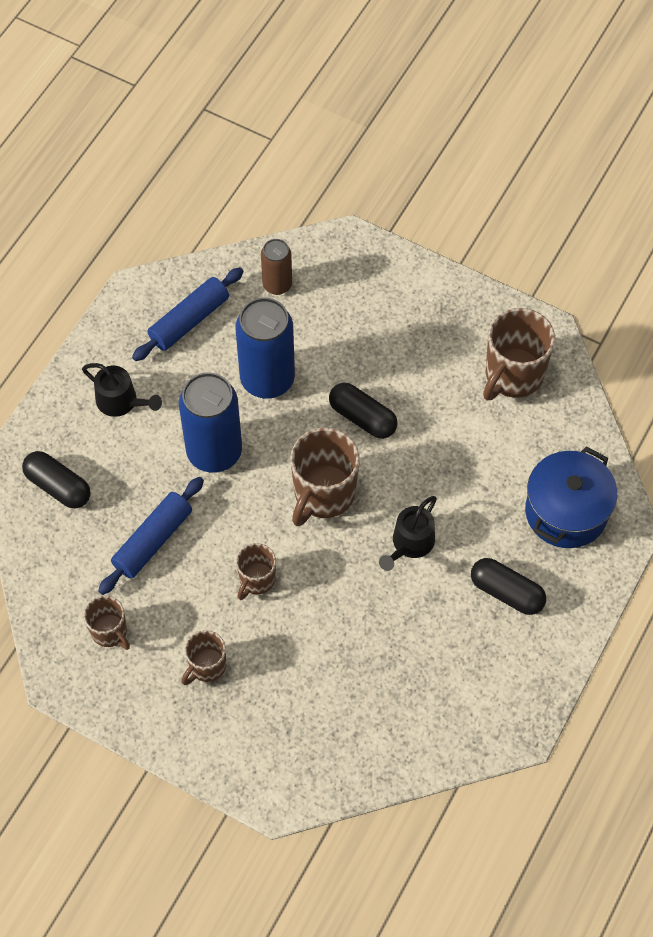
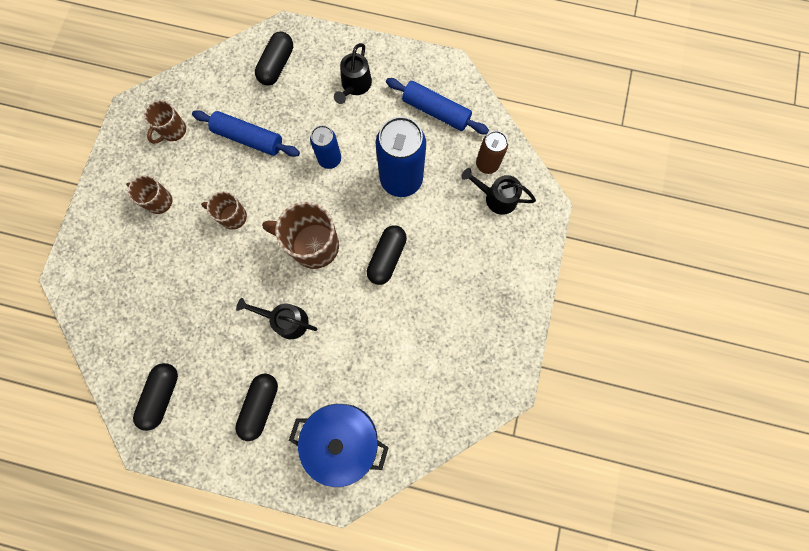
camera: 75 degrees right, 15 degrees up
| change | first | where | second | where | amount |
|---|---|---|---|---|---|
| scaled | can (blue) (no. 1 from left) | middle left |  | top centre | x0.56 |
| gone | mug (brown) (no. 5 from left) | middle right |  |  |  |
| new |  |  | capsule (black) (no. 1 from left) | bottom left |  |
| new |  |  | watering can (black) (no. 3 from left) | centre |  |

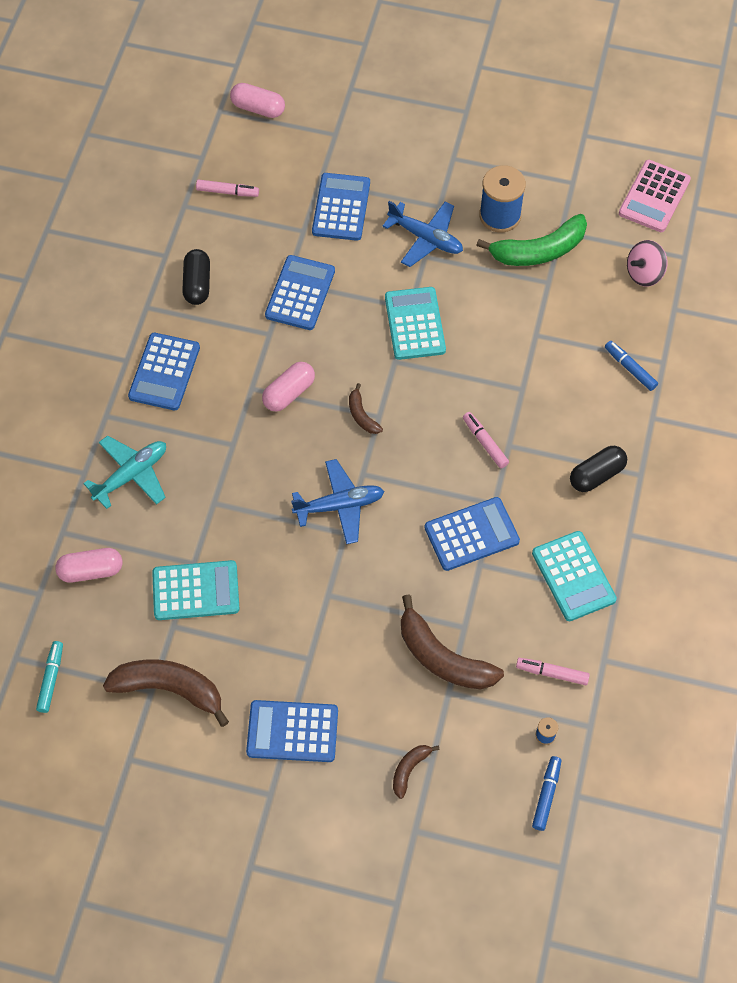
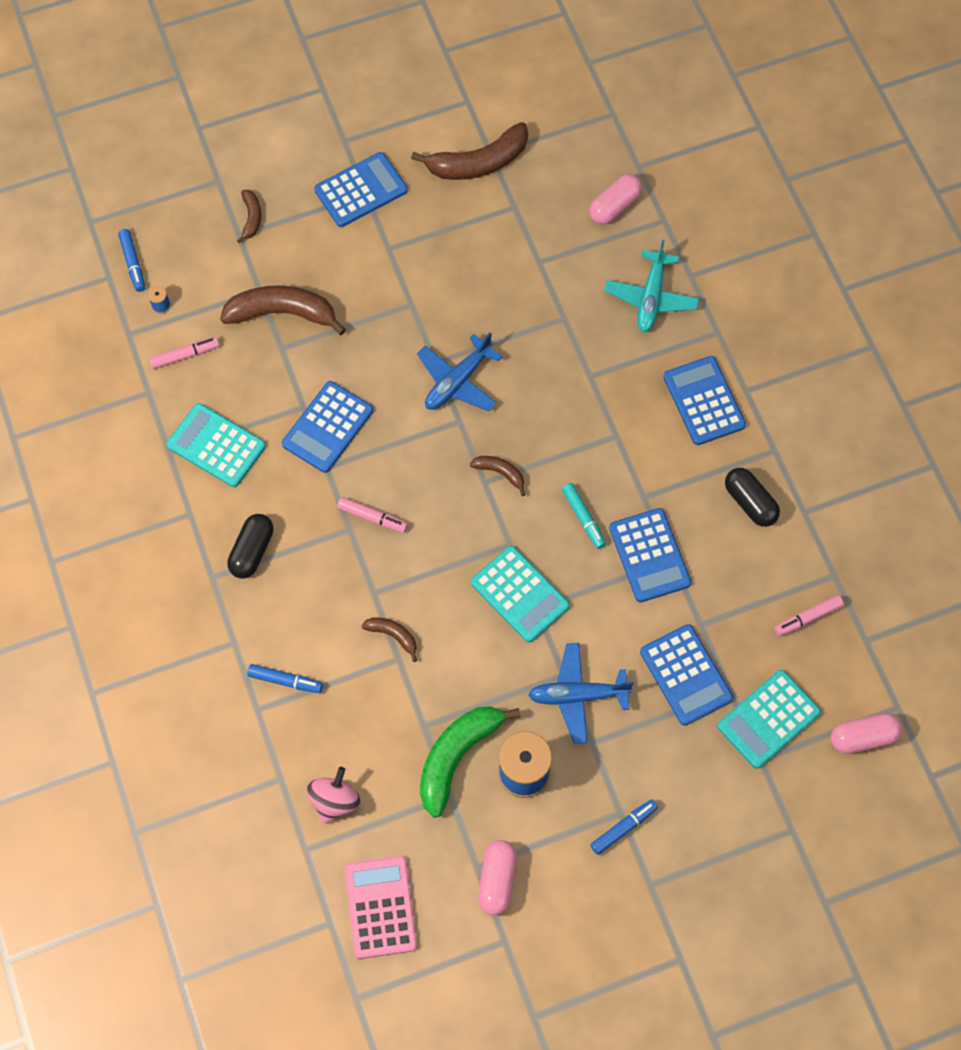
camera: 145 degrees right, 5 degrees up
| change | first | where | second | where | amount |
|---|---|---|---|---|---|
| shifted | marker (turquoise) | bottom left |  | centre |  |
| shifted | calculator (turquoise) (no. 1 from left in the first image) | middle left | calculator (turquoise) (no. 3 from left) | bottom right |  |
| shifted | capsule (pink) (no. 3 from left in the first image) | centre | capsule (pink) (no. 1 from left) | bottom centre |  |
| new |  |  | banana (brown) (no. 3 from left) | centre |  |
| new |  |  | marker (blue) (no. 3 from left) | bottom centre |  |

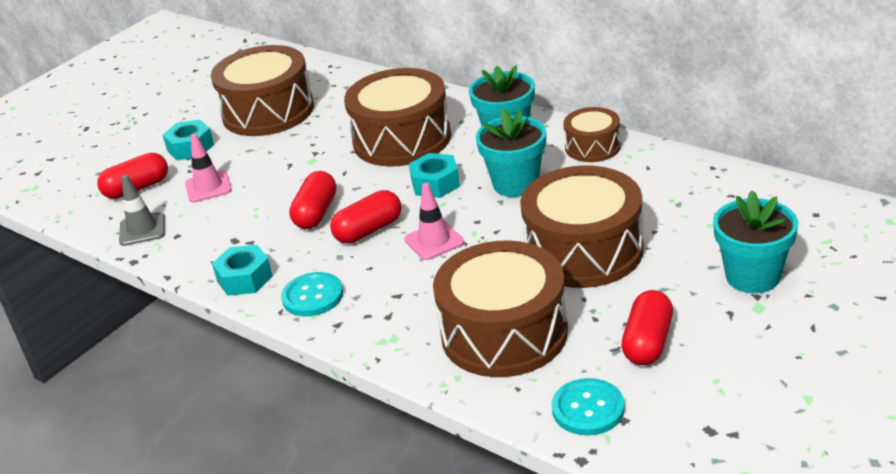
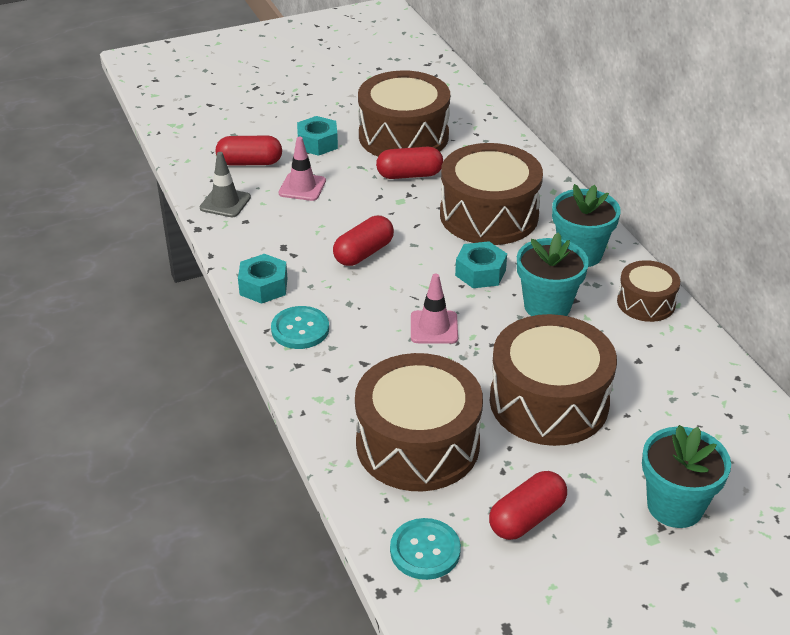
camera: 25 degrees right, 5 degrees up
| change | first | where | second | where | amount |
|---|---|---|---|---|---|
| shifted | capsule (red) (no. 3 from left) | centre |  | top centre |  |

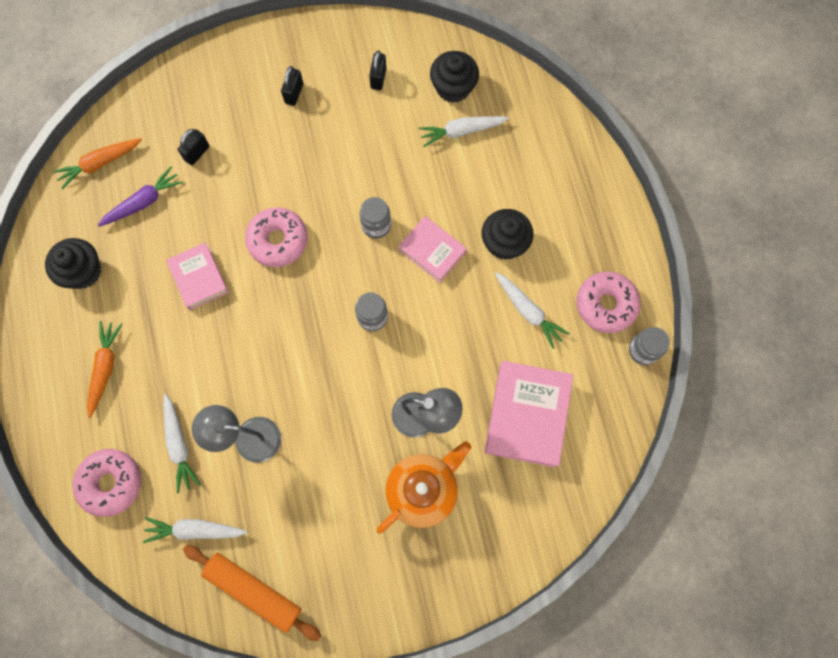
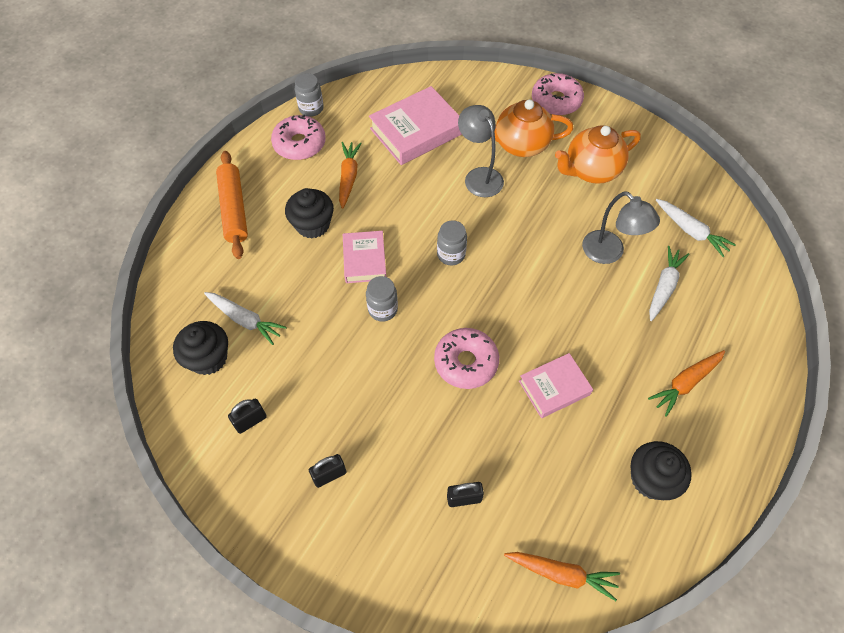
camera: 135 degrees left, 15 degrees down
| change | first | where | second | where | amount |
|---|---|---|---|---|---|
| shifted | donut (pink) (no. 1 from left in the first image) | bottom left | donut (pink) (no. 3 from left) | top centre |  |
| gone | carrot (purple) | top left |  |  |  |
| rotated | book (pink) (no. 1 from left in the first image) | middle left | book (pink) (no. 3 from left) | centre | 45 degrees clockwise |
| shifted | rolling pin (orange) | bottom left |  | top left |  |
| repainted | carrot (white) (no. 4 from left) | centre | carrot (orange) (no. 1 from left) | top centre |  |
| new |  |  | teapot (orange) (no. 2 from left) | top right |  |

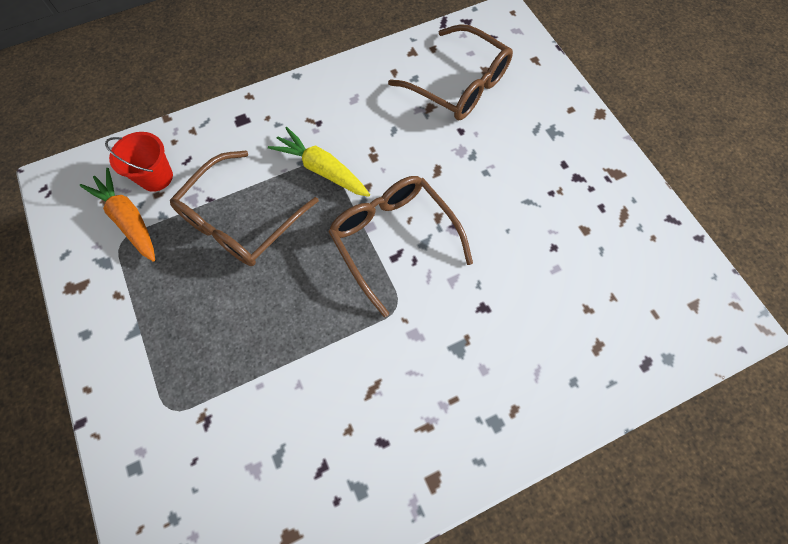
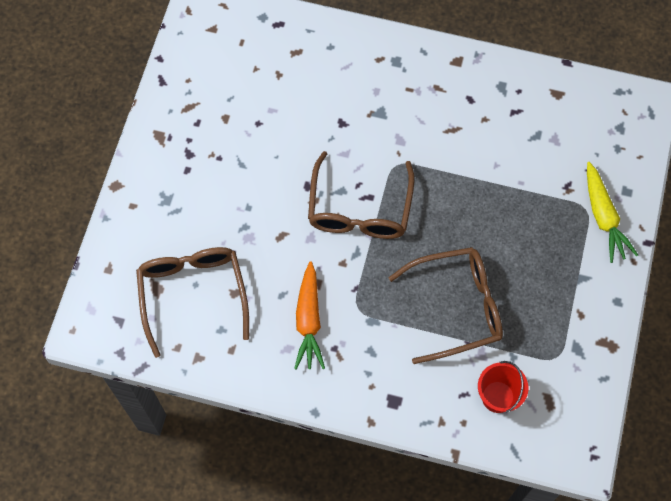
camera: 140 degrees left, 0 degrees up
| change | first | where | second | where | amount |
|---|---|---|---|---|---|
| shifted | carrot (orange) | middle left |  | centre |  |
| shifted | carrot (yellow) | top centre |  | middle right |  |

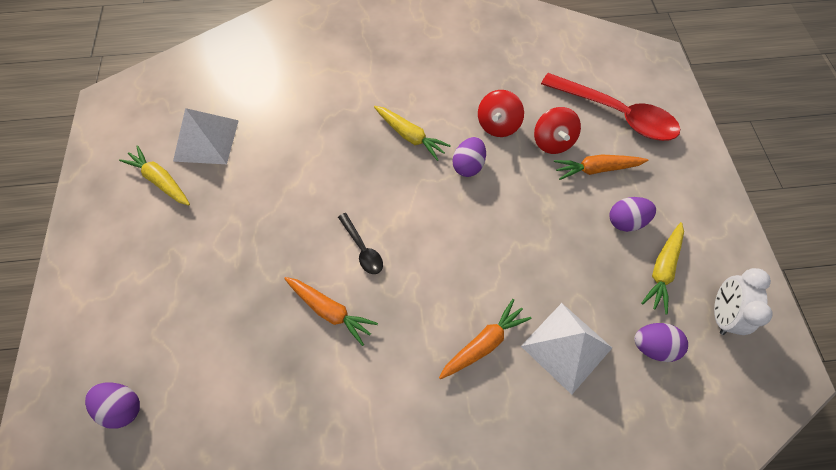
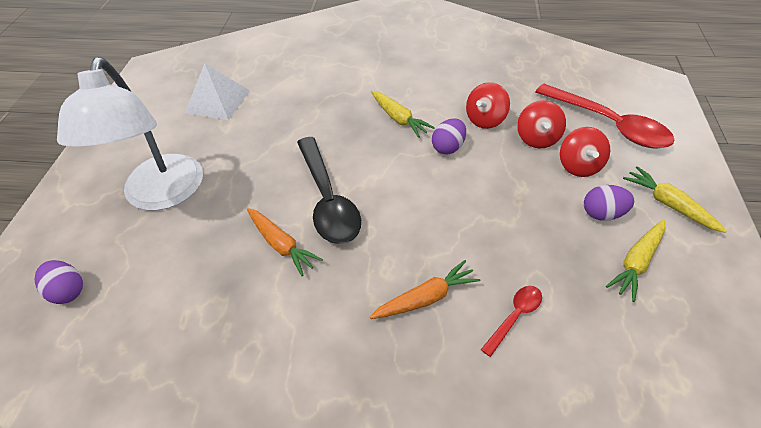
camera: 15 degrees right, 15 degrees down
| change | first | where | second | where | amount |
|---|---|---|---|---|---|
| shifted | carrot (yellow) (no. 1 from left in the first image) | middle left | carrot (yellow) (no. 3 from left) | middle right |  |
| scaled | spoon (black) | centre |  | centre | x2.10 |
| swapped | pyramid (white) (no. 2 from left) | bottom right | spoon (red) (no. 1 from left) | bottom right |  |
| swapped | carrot (orange) (no. 3 from left) | middle right | spinning top (red) (no. 3 from left) | middle right |  |
| gone | egg (purple) (no. 4 from left) | bottom right |  |  |  |
| gone | clock (white) | middle right |  |  |  |
| new |  |  | lamp (white) | top left |  |

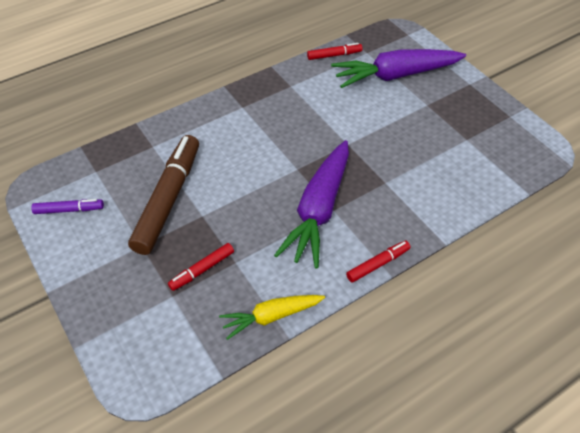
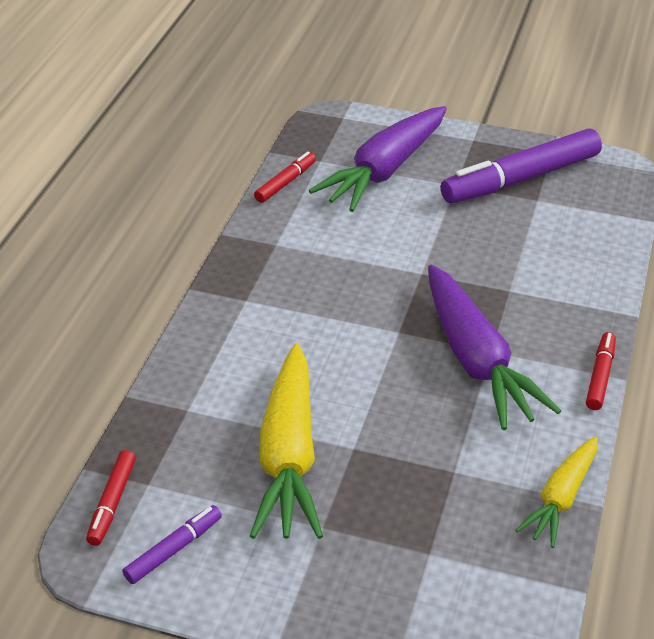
camera: 40 degrees left, 10 degrees down
| change | first | where | second | where | amount |
|---|---|---|---|---|---|
| swapped | marker (brown) | middle left | carrot (yellow) (no. 1 from left) | bottom centre |  |
| shifted | marker (red) (no. 1 from left) | centre |  | bottom left |  |
| new |  |  | marker (purple) (no. 2 from left) | top right |  |

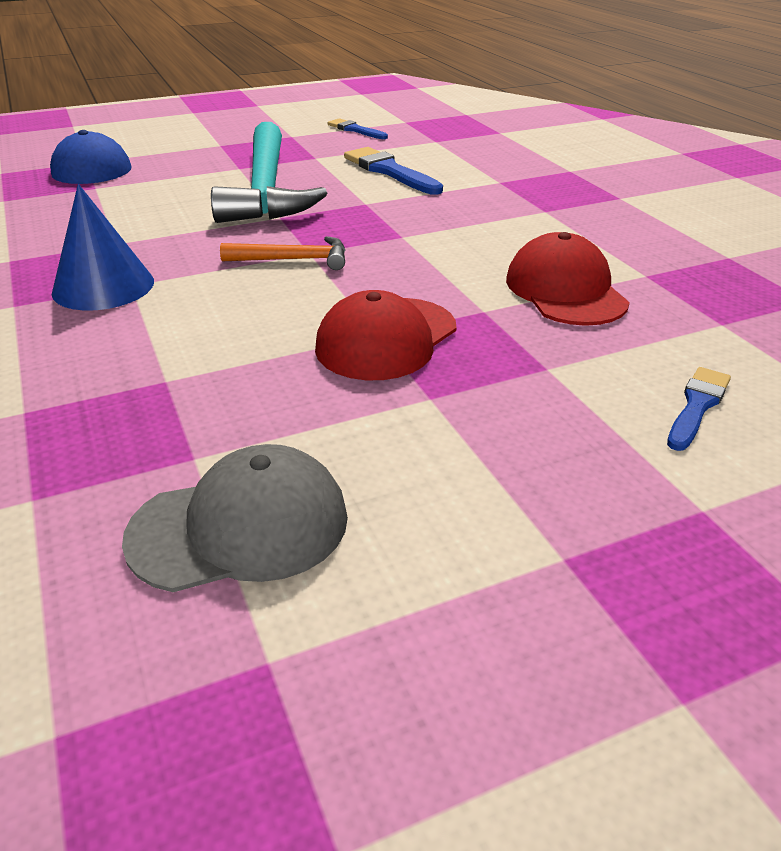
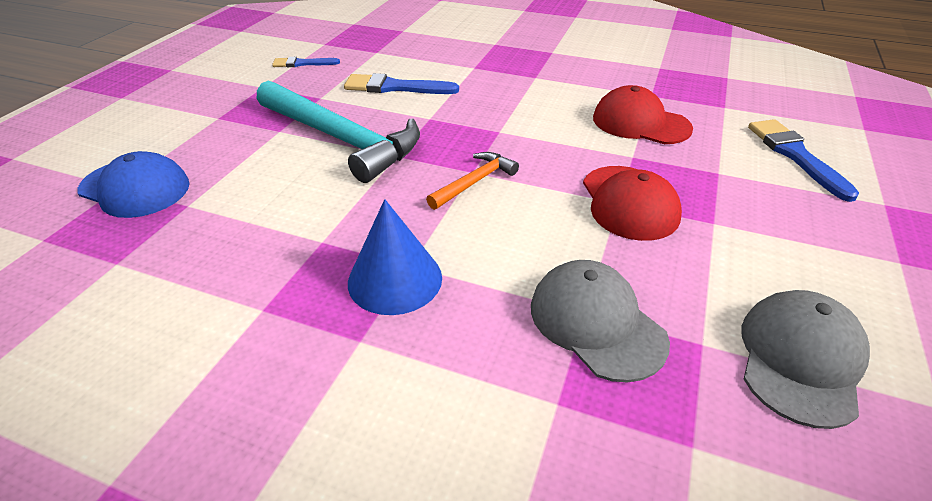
camera: 45 degrees left, 5 degrees up
| change | first | where | second | where | amount |
|---|---|---|---|---|---|
| scaled | brush (blue) (no. 3 from left) | middle right |  | top right | x1.61 |
| new |  |  | cap (grey) (no. 1 from left) | centre |  |

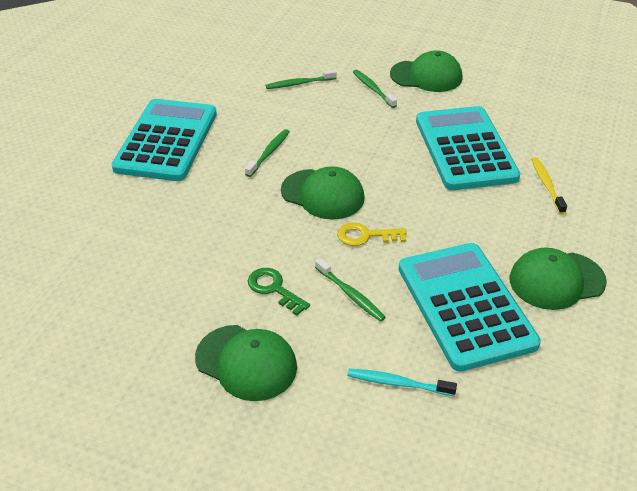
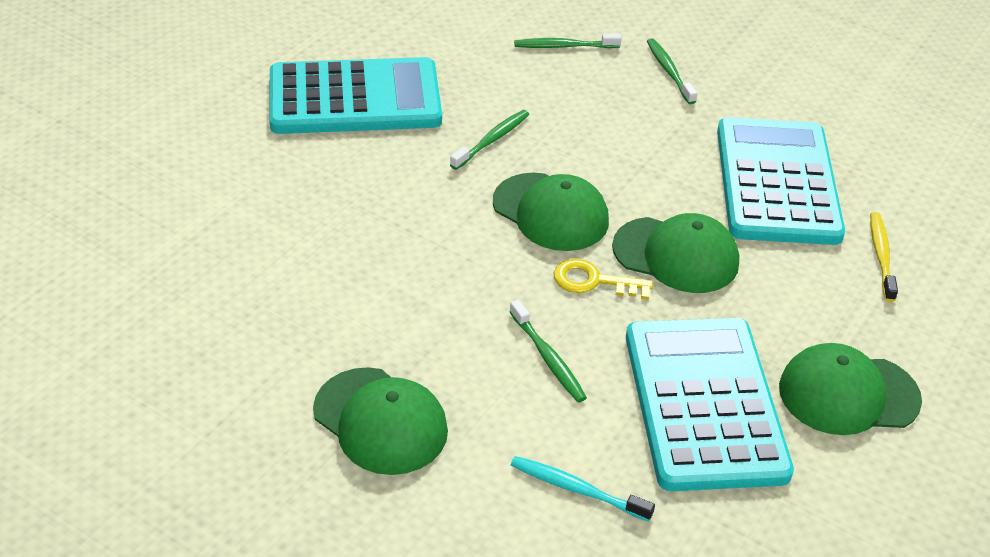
camera: 10 degrees right, 0 degrees up
| change | first | where | second | where | amount |
|---|---|---|---|---|---|
| rotated | calculator (turquoise) (no. 1 from left) | top left |  | top centre | 60 degrees clockwise |
| gone | key (green) | centre |  |  |  |
| shifted | cap (green) (no. 3 from left) | top right |  | middle right |  |

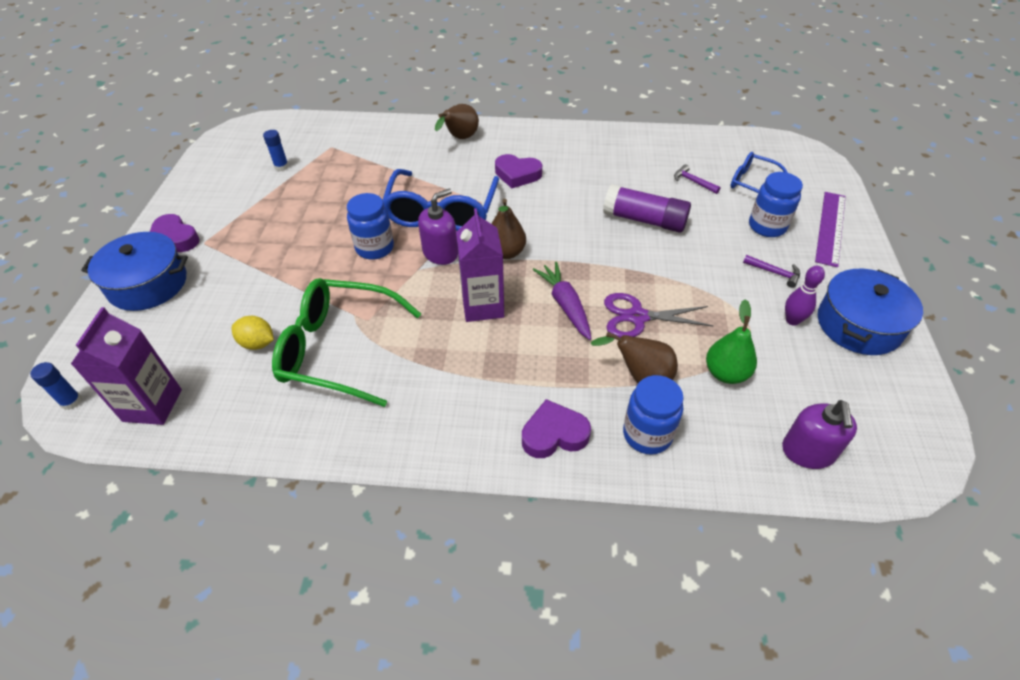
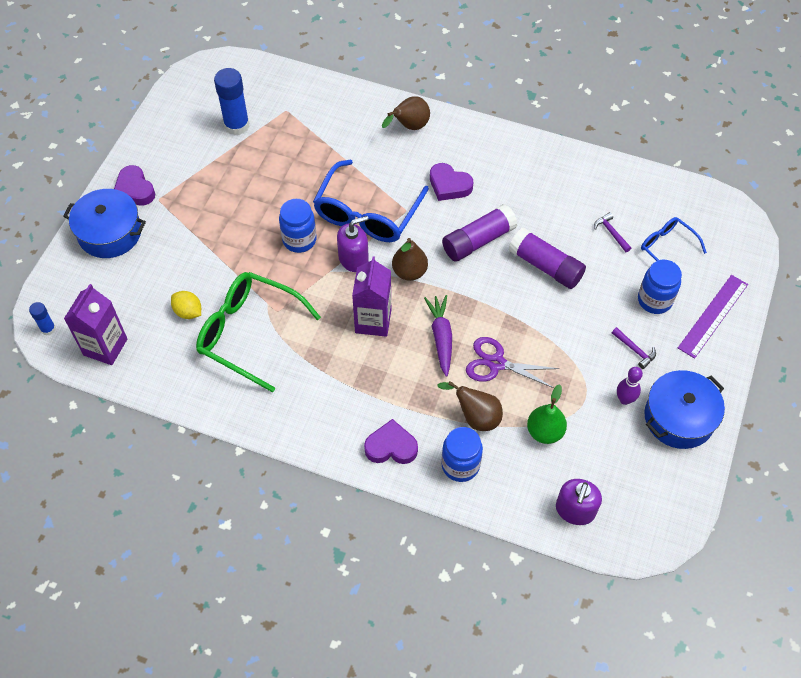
camera: 15 degrees right, 10 degrees up
| change | first | where | second | where | amount |
|---|---|---|---|---|---|
| scaled | glue stick (blue) (no. 2 from left) | top left |  | top left | x1.91 |
| new |  |  | glue stick (purple) (no. 1 from left) | centre |  |

